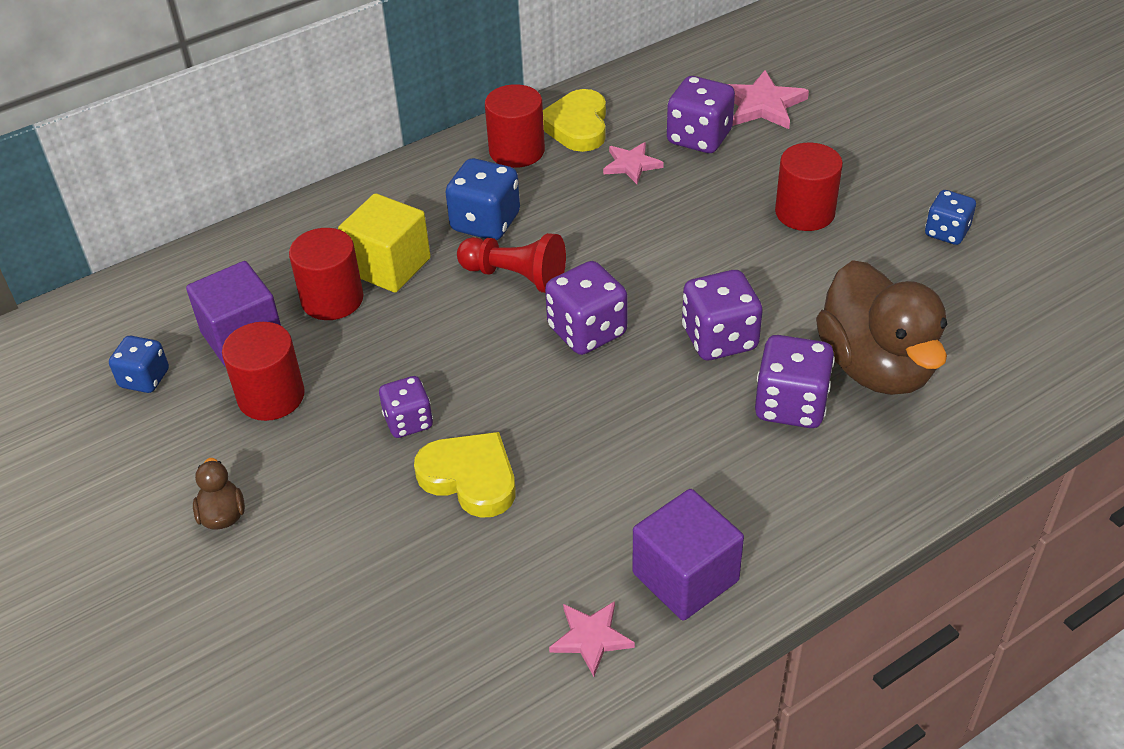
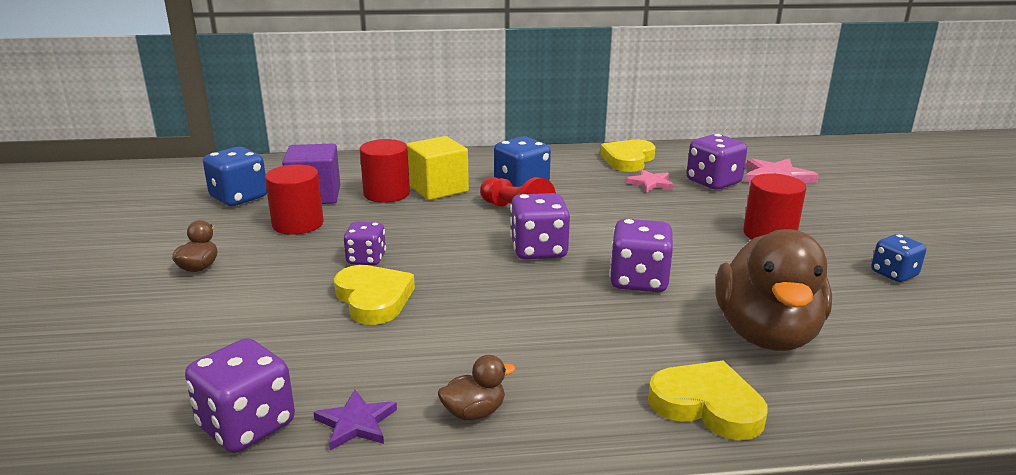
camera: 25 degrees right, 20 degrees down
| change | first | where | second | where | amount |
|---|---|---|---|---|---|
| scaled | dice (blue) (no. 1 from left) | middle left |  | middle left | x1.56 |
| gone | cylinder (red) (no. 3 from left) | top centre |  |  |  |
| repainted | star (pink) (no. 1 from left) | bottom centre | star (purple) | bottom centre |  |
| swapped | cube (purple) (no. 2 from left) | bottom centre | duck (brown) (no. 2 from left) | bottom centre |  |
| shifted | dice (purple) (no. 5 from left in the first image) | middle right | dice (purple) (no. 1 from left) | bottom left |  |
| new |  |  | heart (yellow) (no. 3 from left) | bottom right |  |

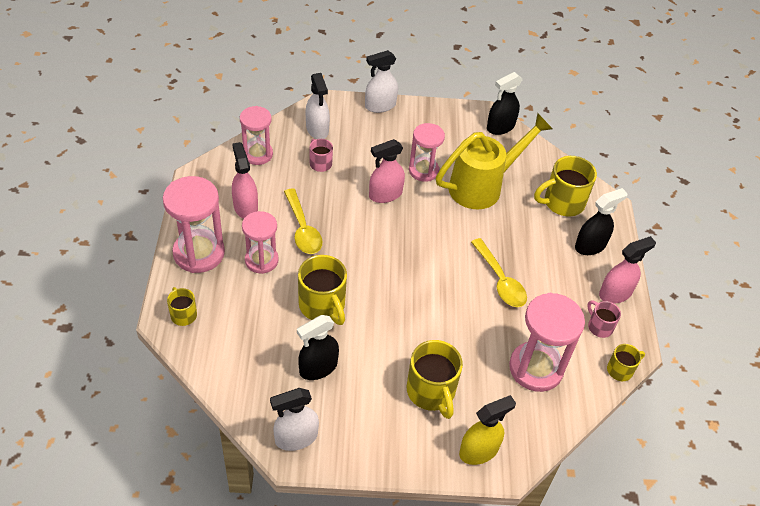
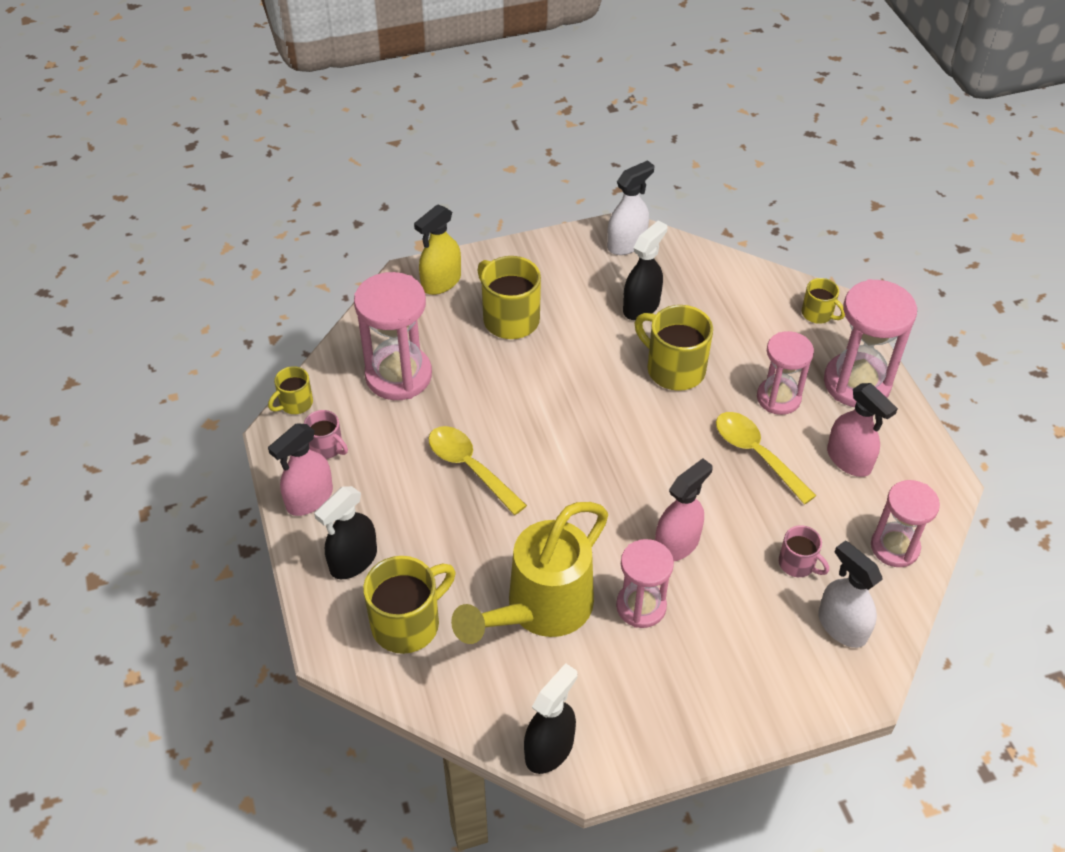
camera: 165 degrees right, 0 degrees up
| change | first | where | second | where | amount |
|---|---|---|---|---|---|
| gone | spray bottle (white) (no. 3 from left) | top centre |  |  |  |

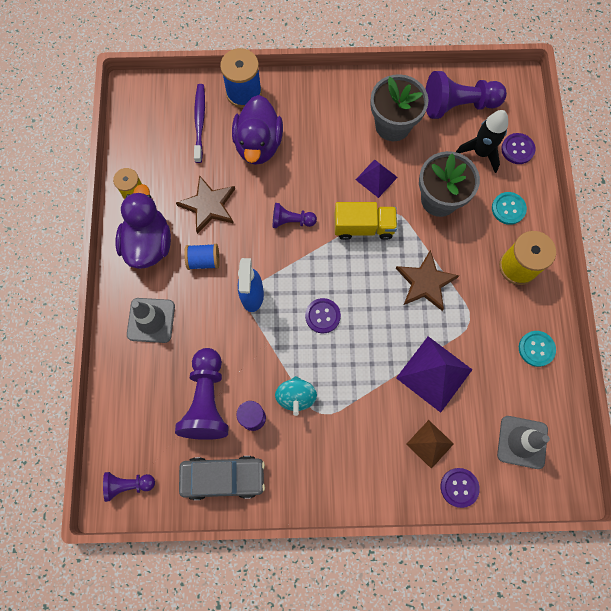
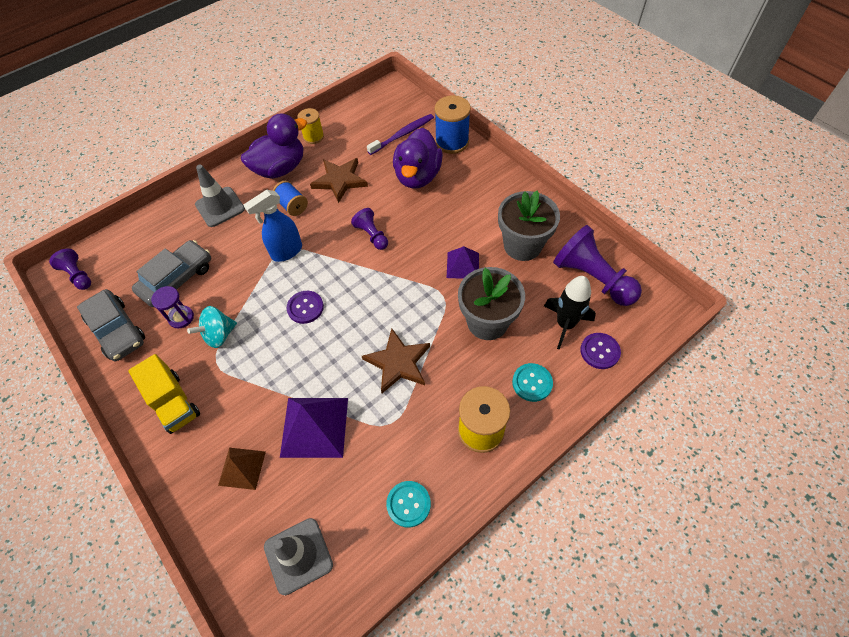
camera: 55 degrees right, 15 degrees down
| change | first | where | second | where | amount |
|---|---|---|---|---|---|
| swapped | pawn (purple) (no. 2 from left) | middle left | car (grey) (no. 2 from left) | middle left |  |
| rotated | duck (purple) (no. 2 from left) | top centre |  | top centre | 45 degrees counterclockwise |
| shifted | truck (yellow) | centre |  | middle left |  |
| gone | button (purple) (no. 2 from left) | bottom right |  |  |  |

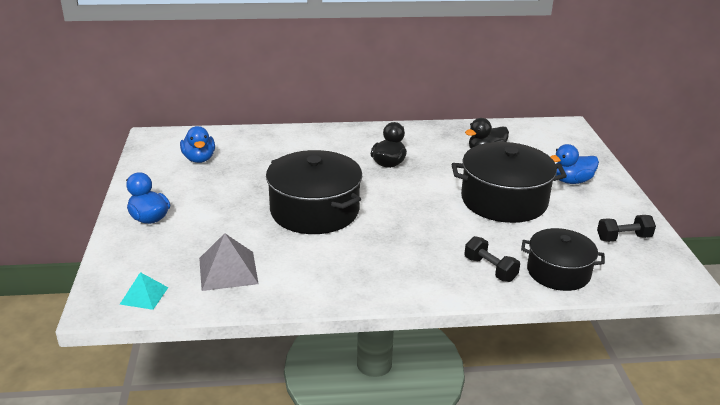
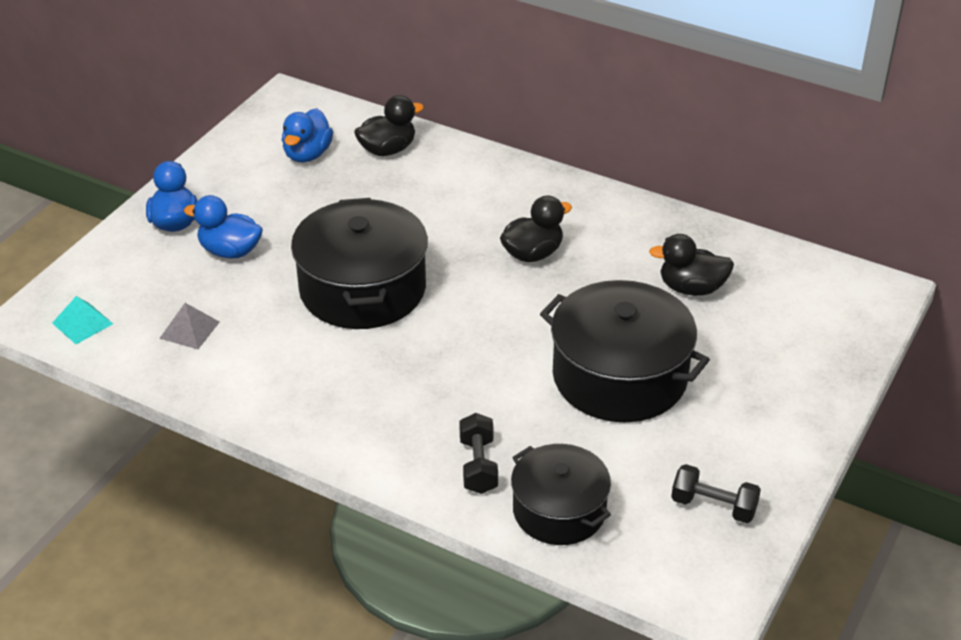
camera: 35 degrees right, 10 degrees up
| change | first | where | second | where | amount |
|---|---|---|---|---|---|
| scaled | pyramid (grey) | middle left |  | middle left | x0.62 |
| shifted | duck (blue) (no. 3 from left in the first image) | middle right | duck (blue) (no. 2 from left) | middle left |  |
| new |  |  | duck (black) (no. 1 from left) | top centre |  |

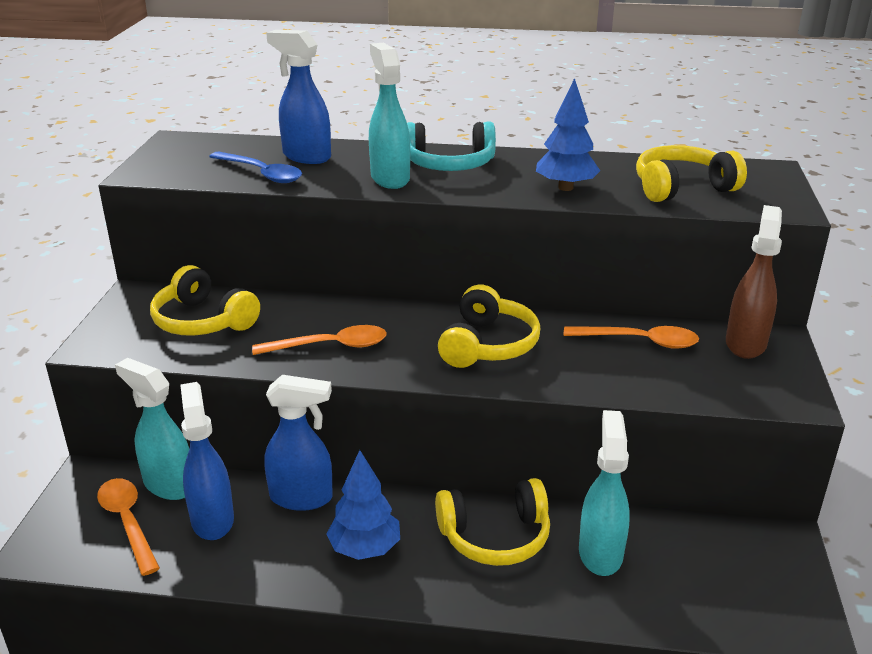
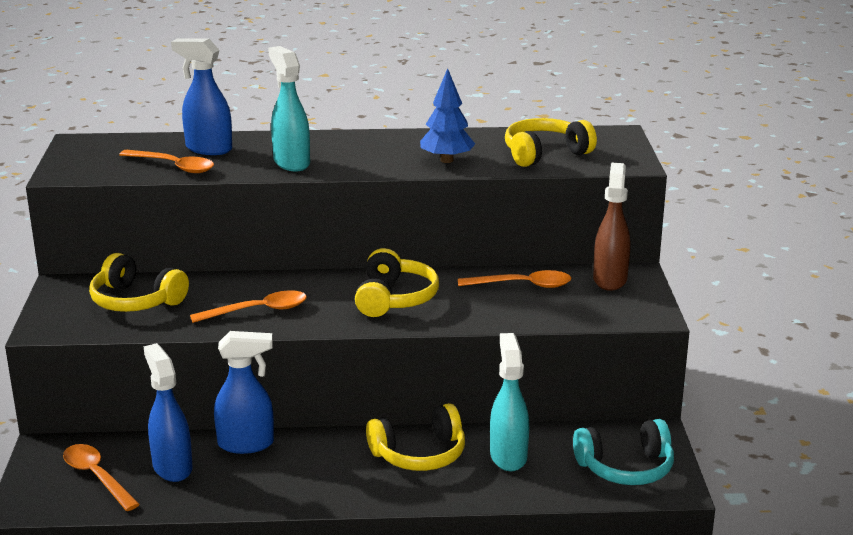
camera: 10 degrees left, 5 degrees down
| change | first | where | second | where | amount |
|---|---|---|---|---|---|
| gone | spray bottle (turquoise) (no. 1 from left) | middle left |  |  |  |
| repainted | spoon (blue) | top left | spoon (orange) (no. 2 from left) | top left |  |
| gone | tree (blue) (no. 1 from left) | bottom centre |  |  |  |
| shifted | headphones (turquoise) | top centre |  | bottom right |  |

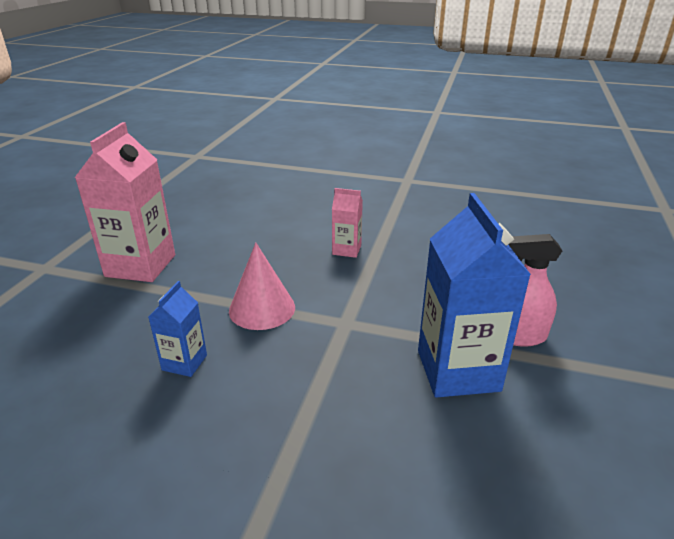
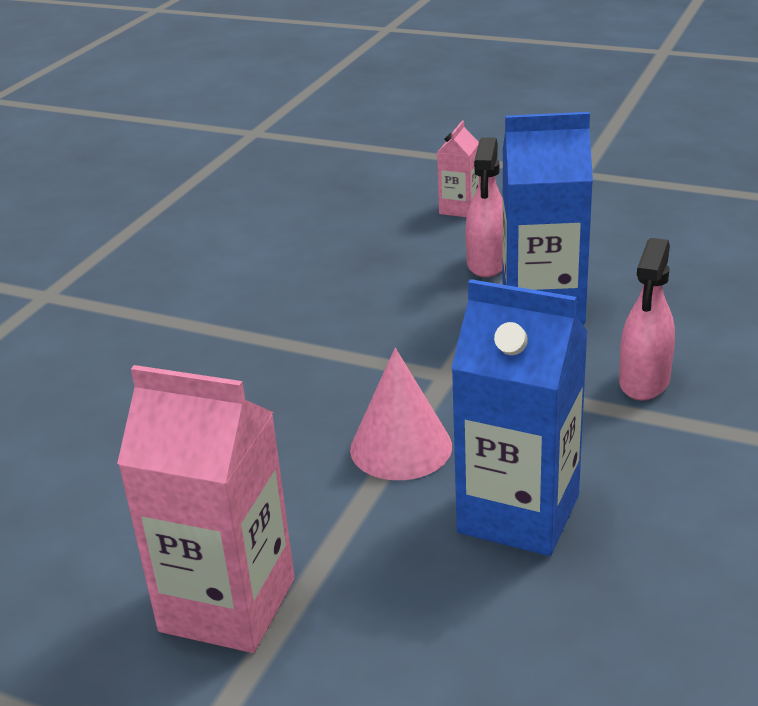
camera: 80 degrees left, 0 degrees up
| change | first | where | second | where | amount |
|---|---|---|---|---|---|
| scaled | carton (blue) (no. 1 from left) | middle left |  | middle right | x1.99 |
| shifted | carton (pink) (no. 2 from left) | centre |  | top centre |  |
| new |  |  | spray bottle (pink) (no. 2 from left) | middle right |  |

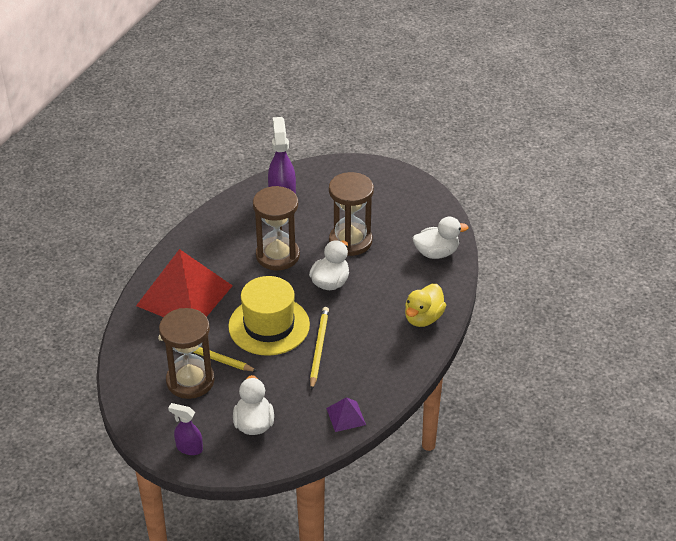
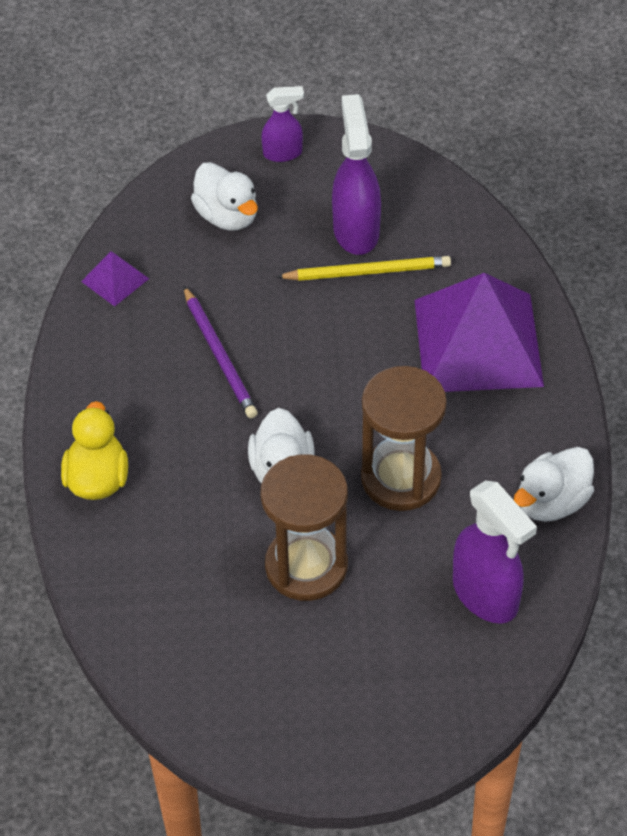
camera: 150 degrees right, 10 degrees up
| change | first | where | second | where | amount |
|---|---|---|---|---|---|
| repainted | pyramid (red) | middle left | pyramid (purple) (no. 2 from left) | middle right |  |
| swapped | hourglass (brown) (no. 1 from left) | middle left | spray bottle (purple) (no. 2 from left) | top centre |  |
| gone | hat (yellow) | centre |  |  |  |
| repainted | pencil (yellow) (no. 2 from left) | centre | pencil (purple) | centre |  |
| shifted | duck (white) (no. 3 from left) | centre |  | middle right |  |

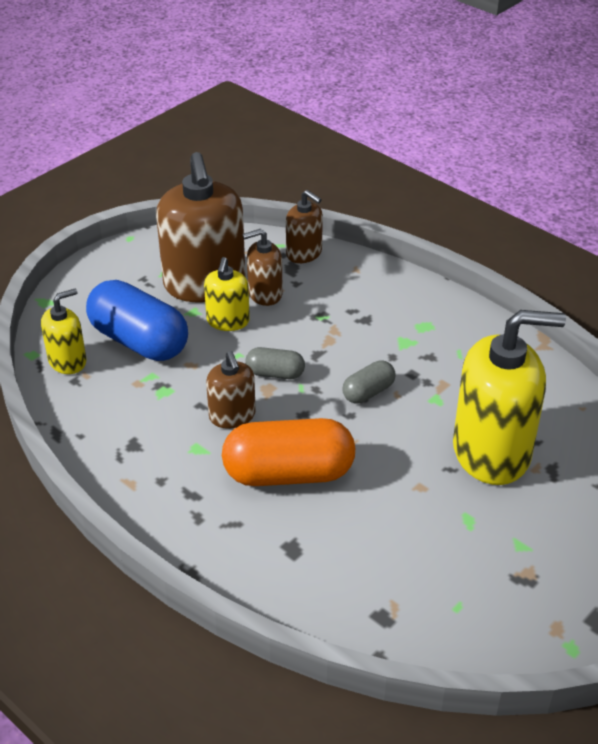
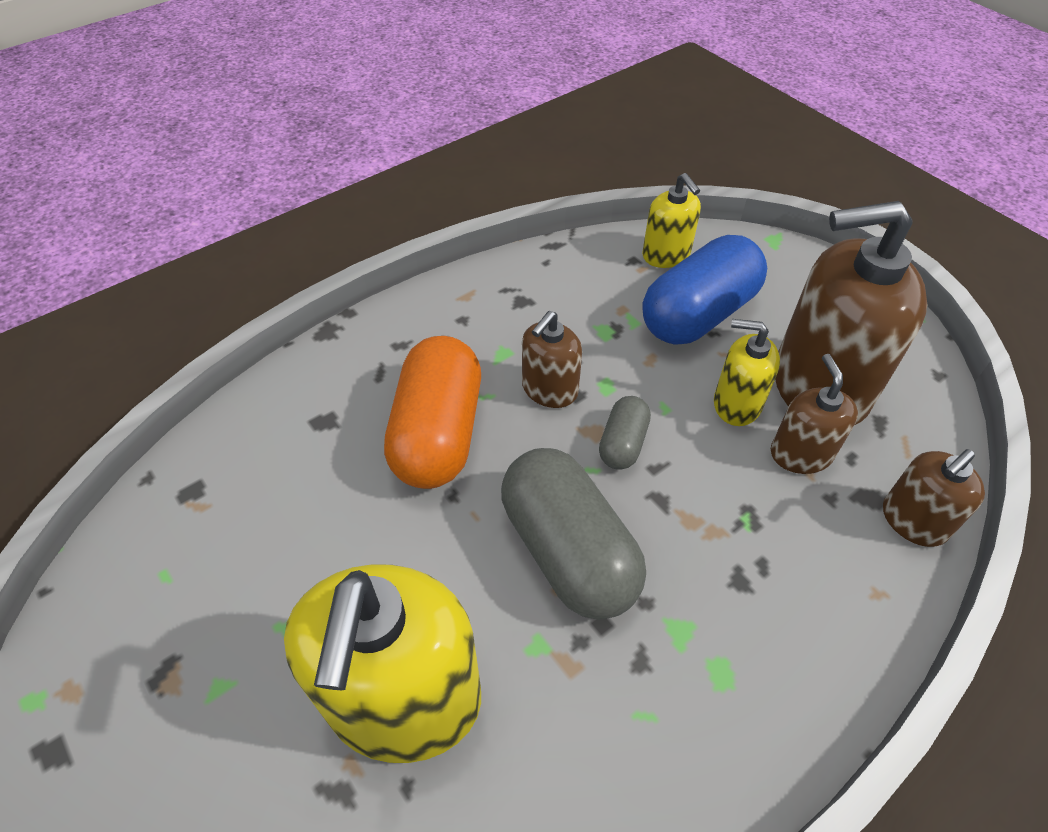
camera: 100 degrees right, 10 degrees up
| change | first | where | second | where | amount |
|---|---|---|---|---|---|
| rotated | soap dispenser (brown) (no. 2 from left in the first image) | centre | soap dispenser (brown) (no. 1 from left) | centre | 45 degrees counterclockwise |
| scaled | capsule (grey) (no. 2 from left in the first image) | centre | capsule (grey) (no. 1 from left) | centre | x2.01 |

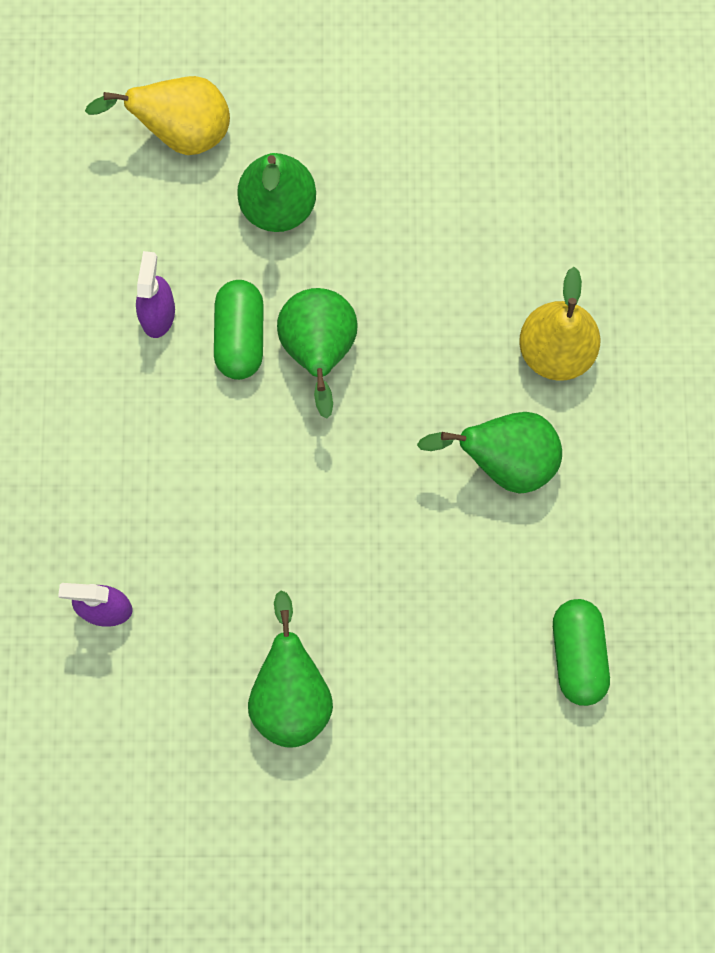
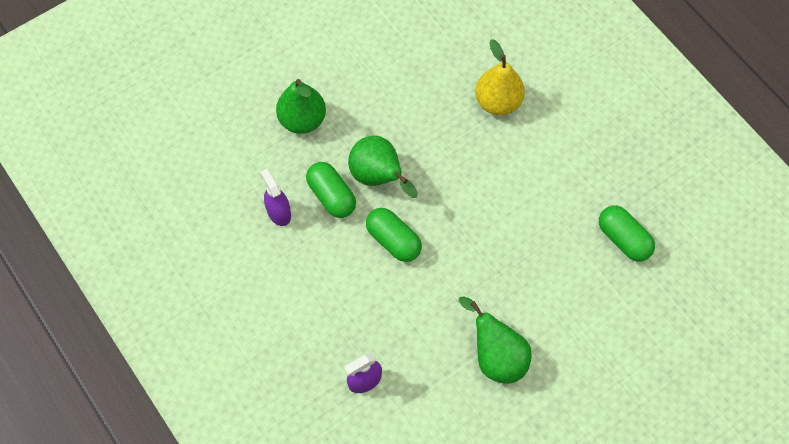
camera: 35 degrees left, 10 degrees down
| change | first | where | second | where | amount |
|---|---|---|---|---|---|
| gone | pear (yellow) (no. 1 from left) | top left |  |  |  |
| gone | pear (green) (no. 4 from left) | middle right |  |  |  |
| new |  |  | capsule (green) (no. 2 from left) | centre |  |

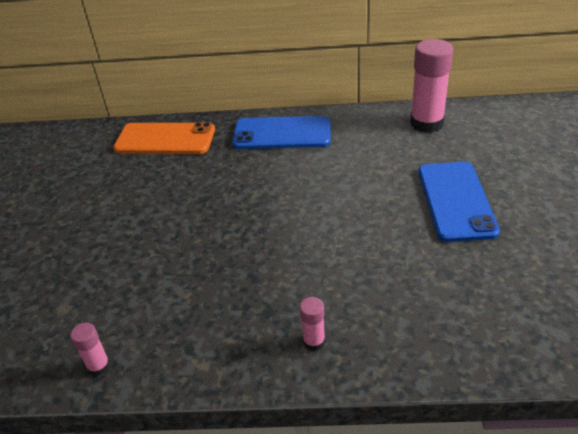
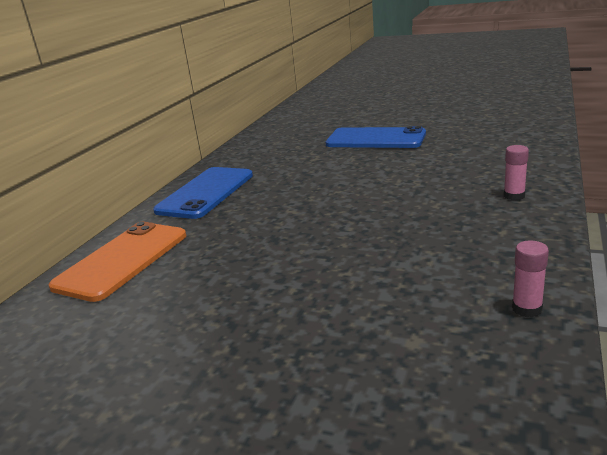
camera: 70 degrees left, 15 degrees down
| change | first | where | second | where | amount |
|---|---|---|---|---|---|
| gone | glue stick (pink) (no. 3 from left) | top right |  |  |  |

